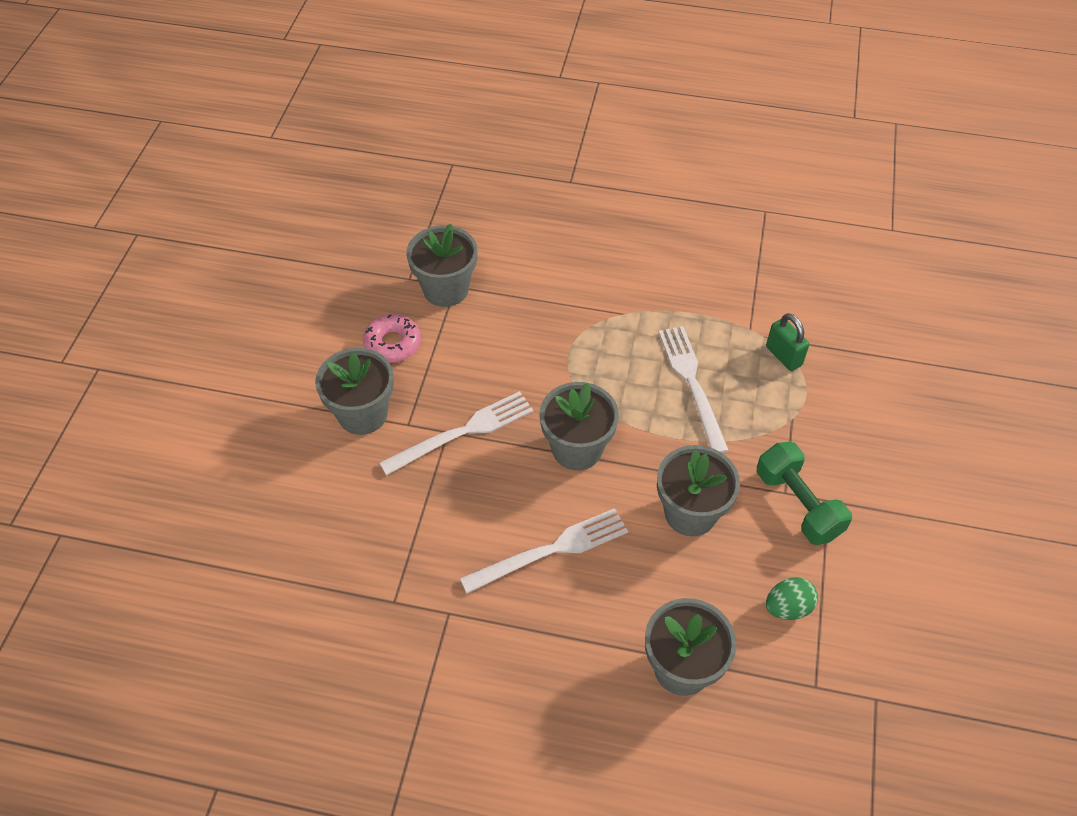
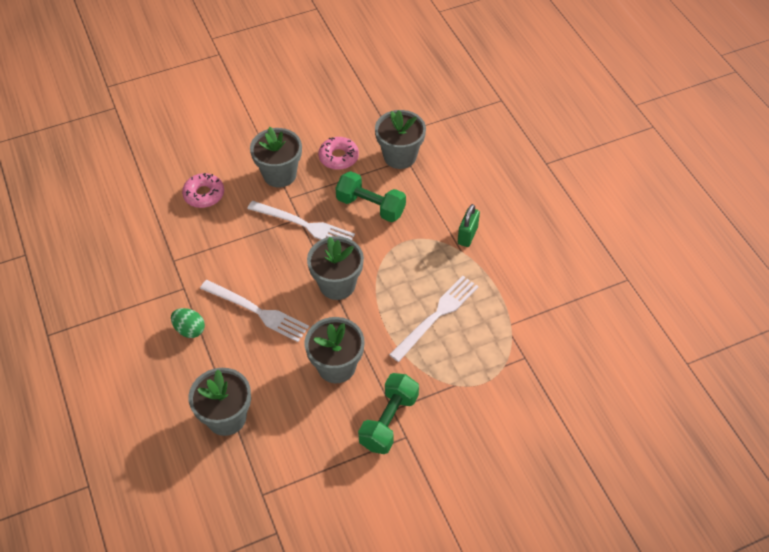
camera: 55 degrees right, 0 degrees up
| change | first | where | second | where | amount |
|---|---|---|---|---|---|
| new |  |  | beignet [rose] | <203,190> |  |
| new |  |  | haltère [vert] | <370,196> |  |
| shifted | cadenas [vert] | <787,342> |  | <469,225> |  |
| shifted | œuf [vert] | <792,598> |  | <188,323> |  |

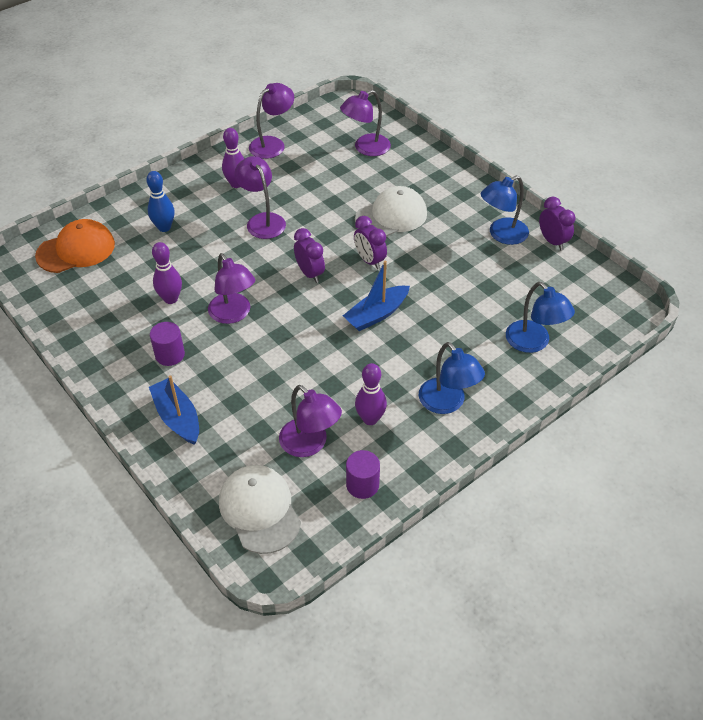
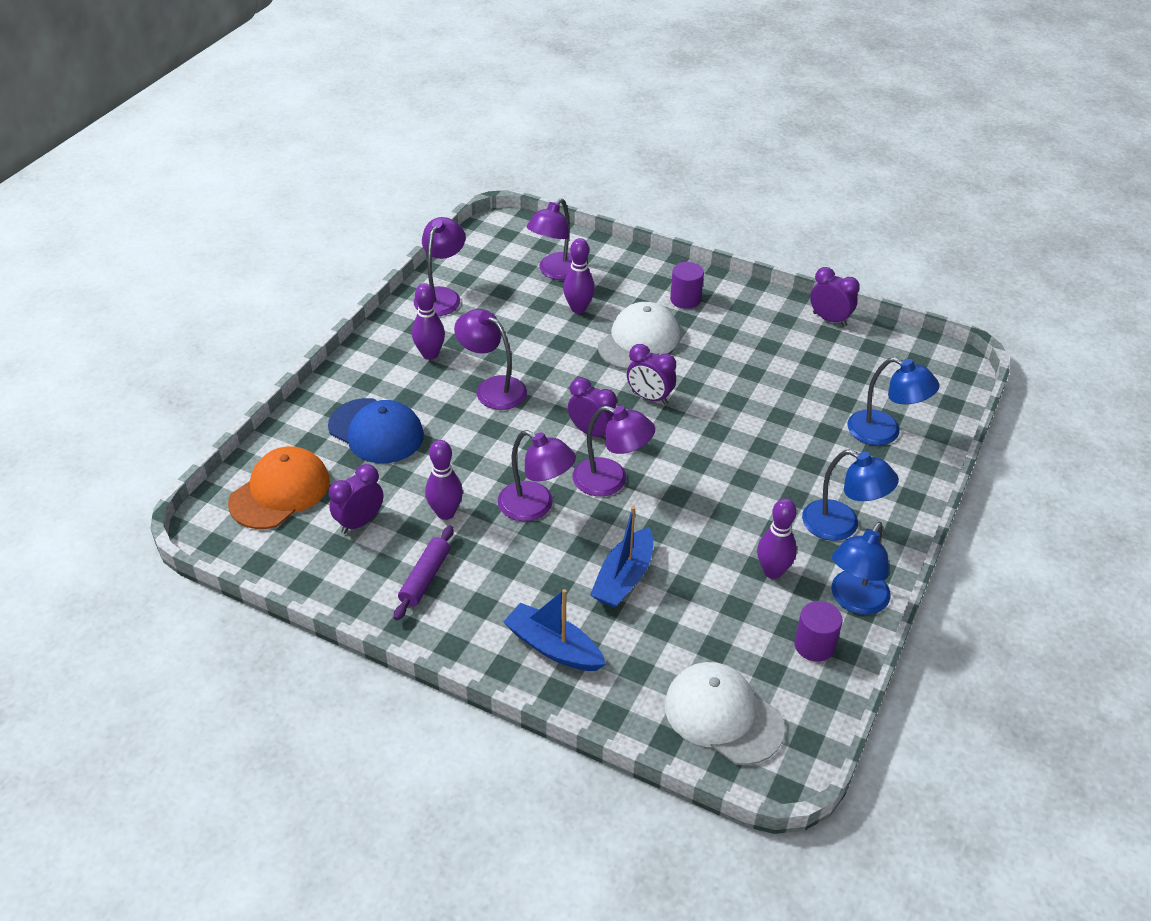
camera: 25 degrees left, 5 degrees down
| change | first | where | second | where | amount |
|---|---|---|---|---|---|
| new |  |  | réveil [violet] | <356,499> |  |
| new |  |  | rouleau à pâtisserie [violet] | <424,573> |  |
| new |  |  | quille [violet] | <579,275> |  |
| shifted | cylindre [violet] | <167,344> |  | <687,285> |  |
| shifted | lampe [violet] | <310,421> |  | <614,451> |  |
| shifted | bateau [bleu] | <376,296> |  | <621,557> |  |
| shifted | lampe [bleu] | <505,210> |  | <861,568> |  |
| swapped | quille [bleu] | <160,201> | casquette [bleu] | <376,430> |  |

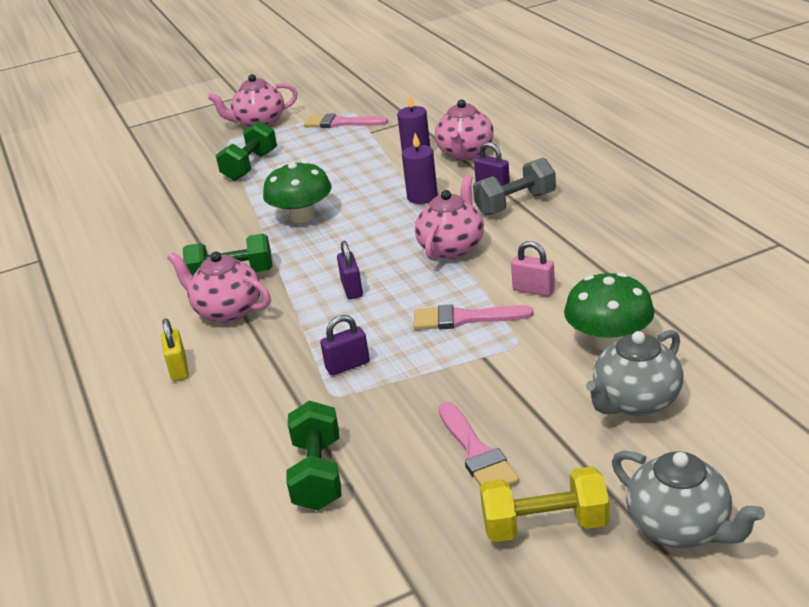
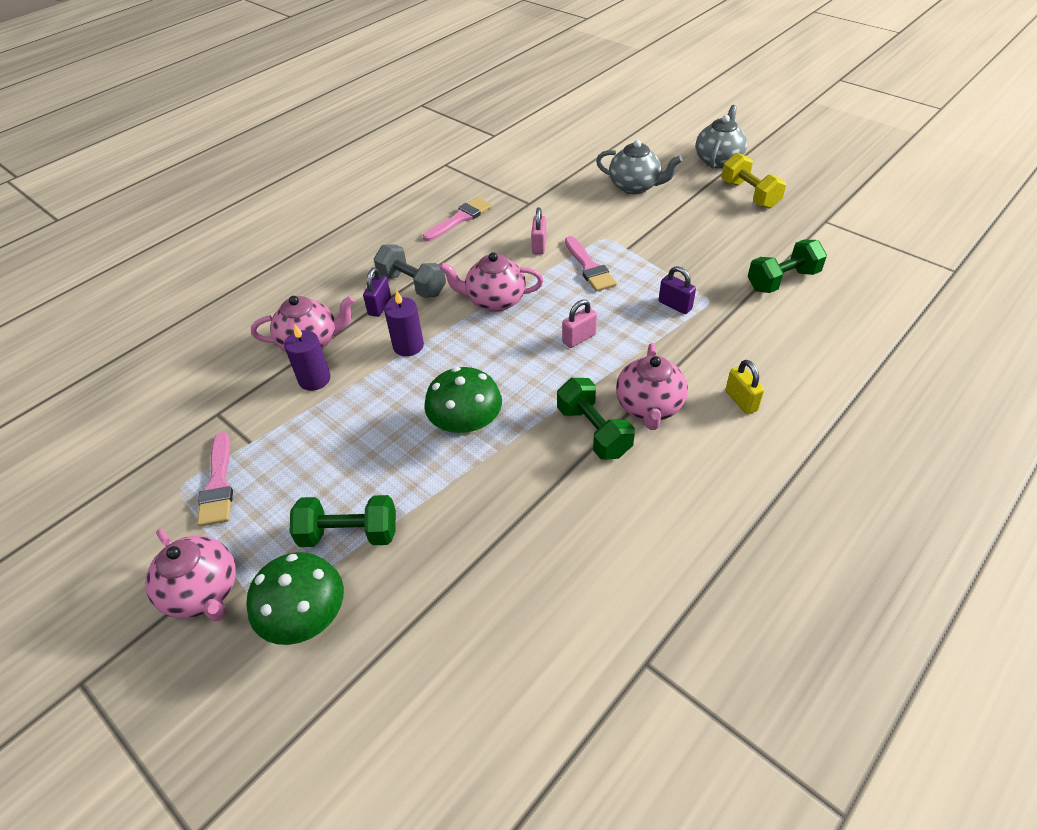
camera: 115 degrees left, 15 degrees up
| change | first | where | second | where | amount |
|---|---|---|---|---|---|
| shifted | pinceau [rose] | <478,444> |  | <457,219> |  |
| shifted | champignon [vert] | <609,311> |  | <295,598> |  |
| repainted | cadenas [violet] | <350,270> | cadenas [rose] | <579,323> |  |
| rotated | cadenas [jaune] | <175,349> |  | <744,387> | 75 degrees counterclockwise |

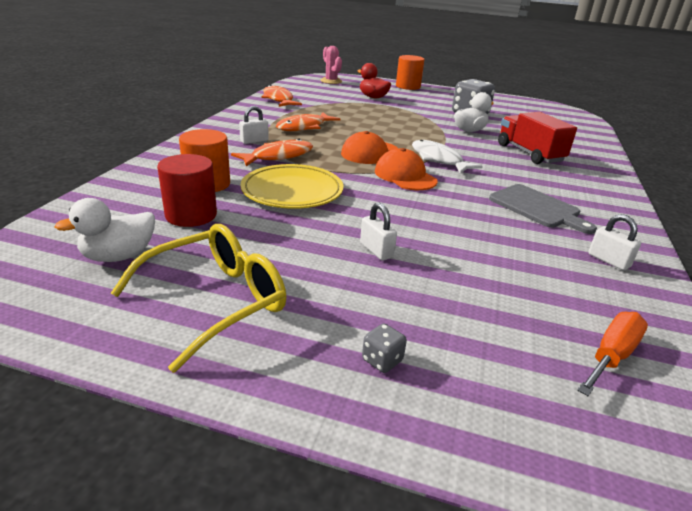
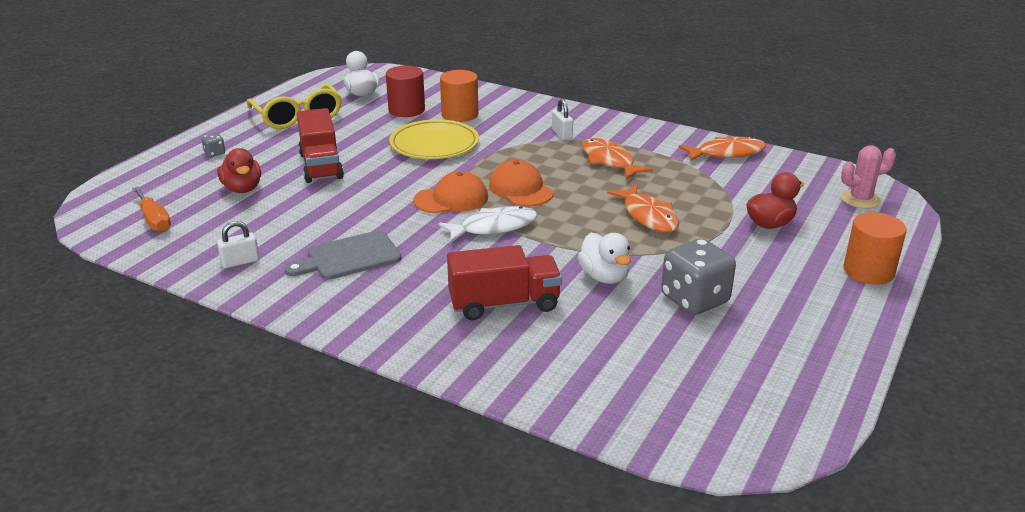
camera: 105 degrees right, 0 degrees up
| change | first | where | second | where | amount |
|---|---|---|---|---|---|
| new |  |  | canard [rouge] | <239,170> |  |
| shifted | poisson [orange] | <272,152> |  | <643,208> |  |
| swapped | cadenas [blanc] | <378,232> | camion [rouge] | <320,145> |  |

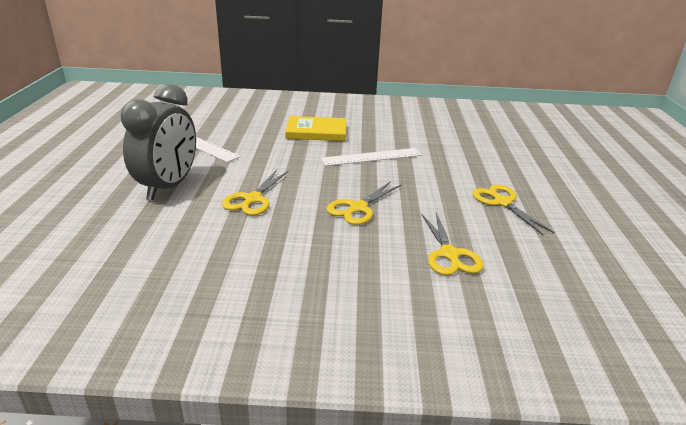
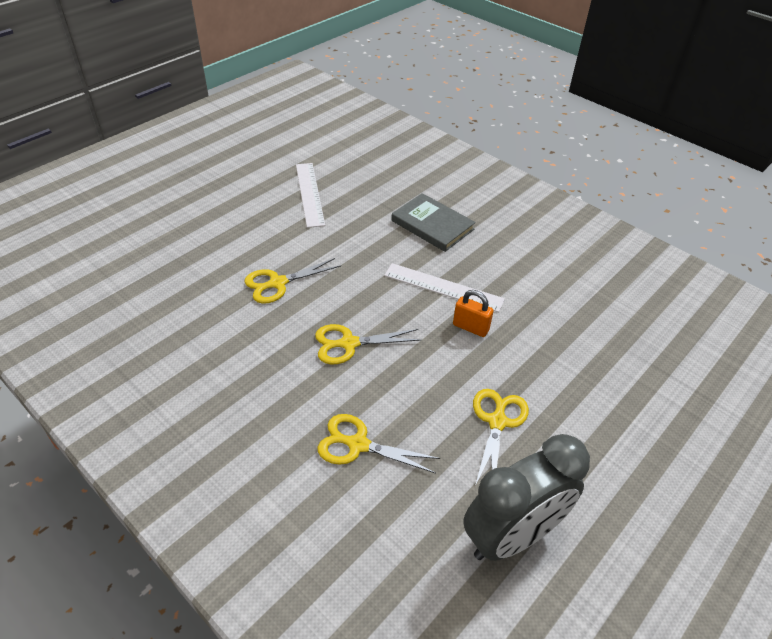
camera: 40 degrees right, 15 degrees up
| change | first | where | second | where | amount |
|---|---|---|---|---|---|
| new |  |  | cadenas [orange] | <473,313> |  |
| shifted | réveil [gris] | <158,142> |  | <526,497> |  |
| repainted | livre [jaune] | <315,128> | livre [gris] | <433,222> |  |
| rotated | ciseaux [jaune] | <452,244> |  | <379,444> | 75 degrees clockwise |

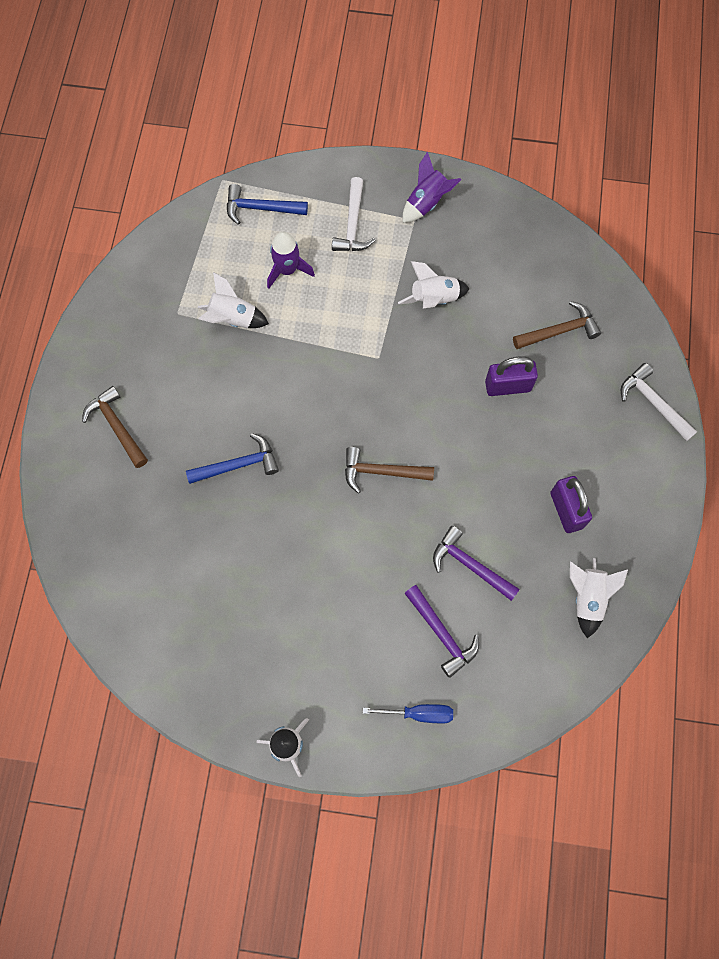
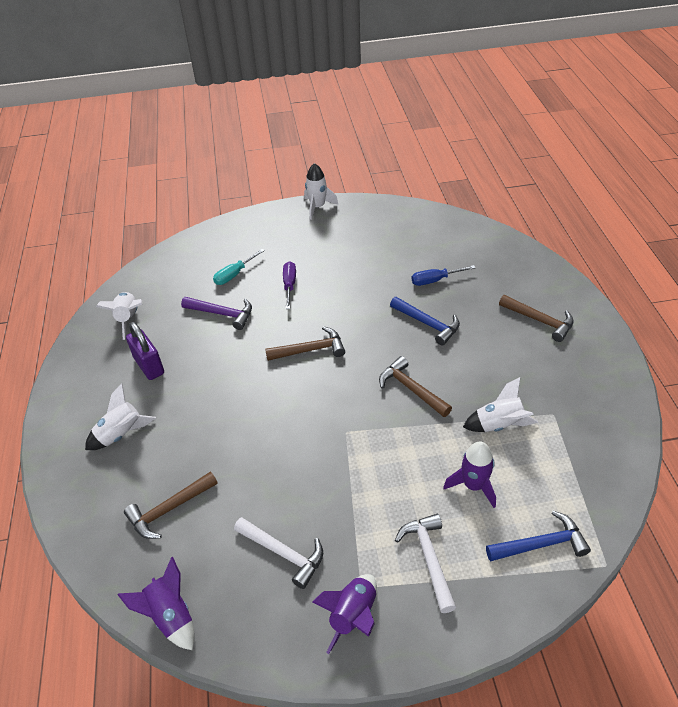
camera: 165 degrees right, 25 degrees down
| change | first | where | second | where | amount |
|---|---|---|---|---|---|
| gone | cadenas [violet] | <511,376> |  |  |  |
| new |  |  | fusée [violet] | <156,603> |  |
| new |  |  | tournevis [violet] | <289,285> |  |
| new |  |  | marteau [marron] | <415,386> |  |
| shifted | tournevis [bleu] | <408,713> |  | <443,275> |  |
| shifted | fusée [blanc] | <433,284> |  | <120,416> |  |
| shifted | marteau [blanc] | <659,402> |  | <278,553> |  |
| swapped | marteau [violet] | <441,631> | tournevis [turquoise] | <239,267> |  |
| rotated | marteau [bleu] | <232,458> |  | <425,321> | 105 degrees counterclockwise |

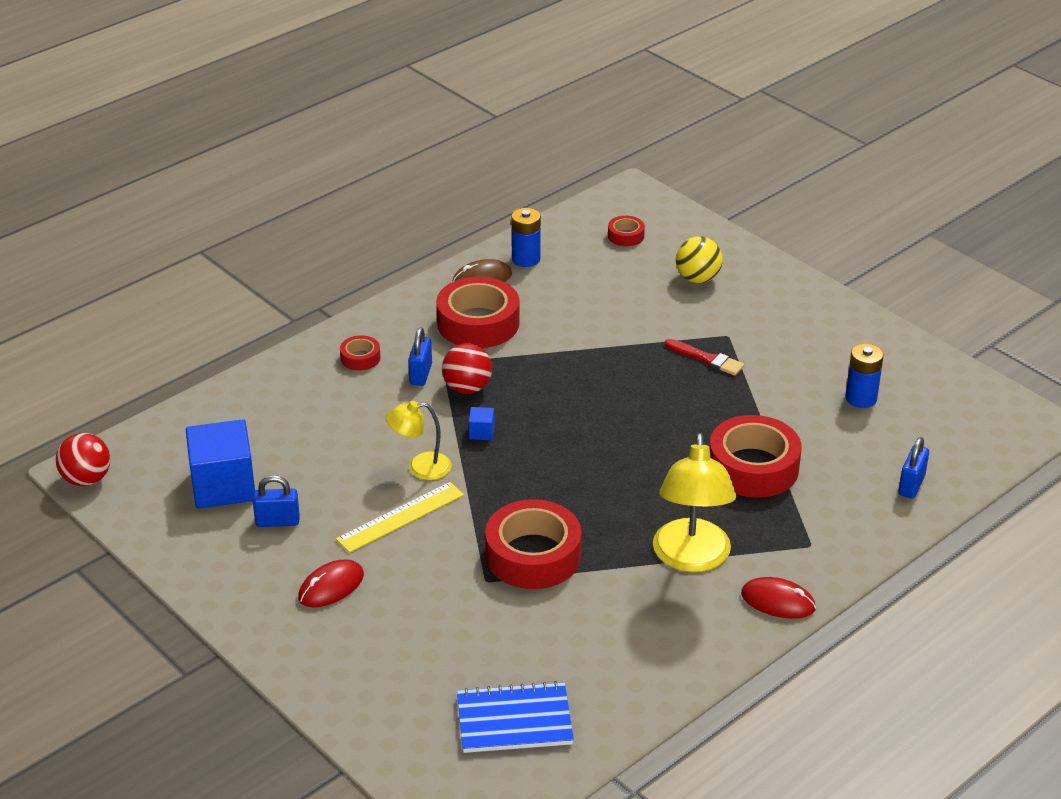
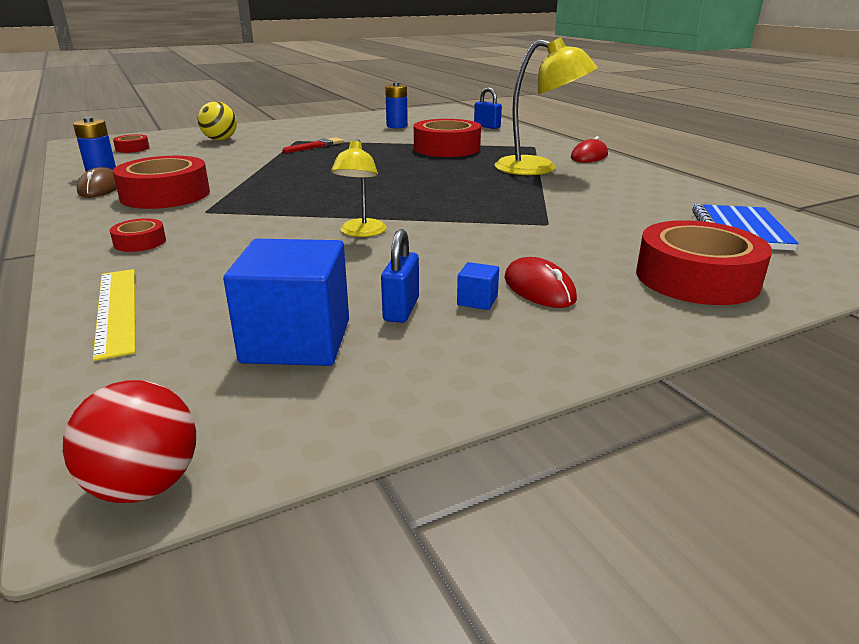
camera: 75 degrees left, 10 degrees down
| change | first | where | second | where | amount |
|---|---|---|---|---|---|
| gone | cadenas [bleu] | <420,357> |  |  |  |
| gone | balle [rouge] | <467,368> |  |  |  |
| shifted | règle [jaune] | <400,517> |  | <114,315> |  |
| shifted | cube [bleu] | <481,423> |  | <478,286> |  |
| shifted | ruban adhésif [rouge] | <533,544> |  | <704,262> |  |

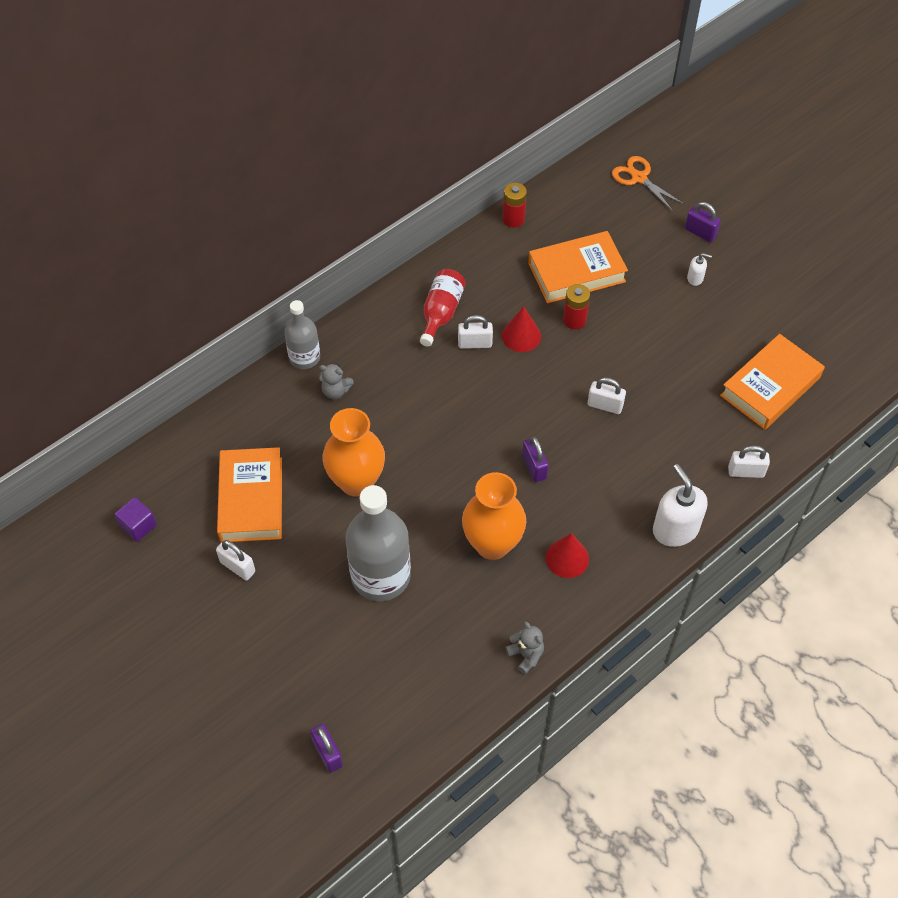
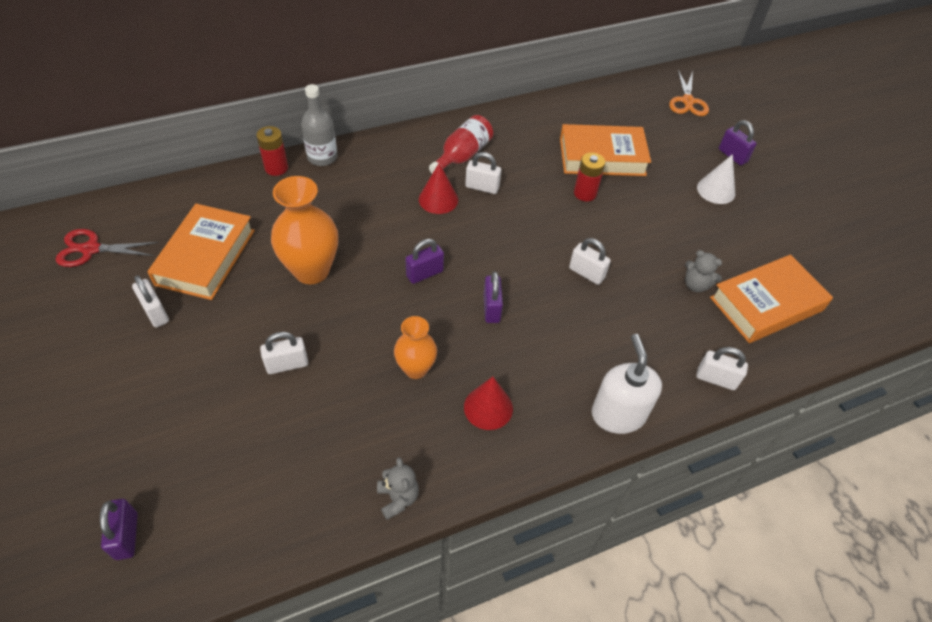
camera: 15 degrees right, 5 degrees down
| change | first | where | second | where | amount |
|---|---|---|---|---|---|
| new |  |  | cadenas [violet] | <425,261> |  |
| shifted | ours en peluche [gris] | <336,381> |  | <703,271> |  |
| shifted | cône [rouge] | <521,329> |  | <438,188> |  |
| shifted | pile [rouge] | <515,205> |  | <272,151> |  |
| swapped | cube [violet] | <135,519> | ciseaux [rouge] | <107,248> |  |
| swapped | bouteille [gris] | <378,543> | cadenas [blanc] | <284,353> |  |
| swapped | distributeur de savon [blanc] | <699,269> | cône [blanc] | <716,179> |  |
| rotated | ciseaux [orange] | <648,183> |  | <689,93> | 150 degrees counterclockwise |
| scaled | vase [orange] | <494,516> |  | <415,347> | x0.61 |

